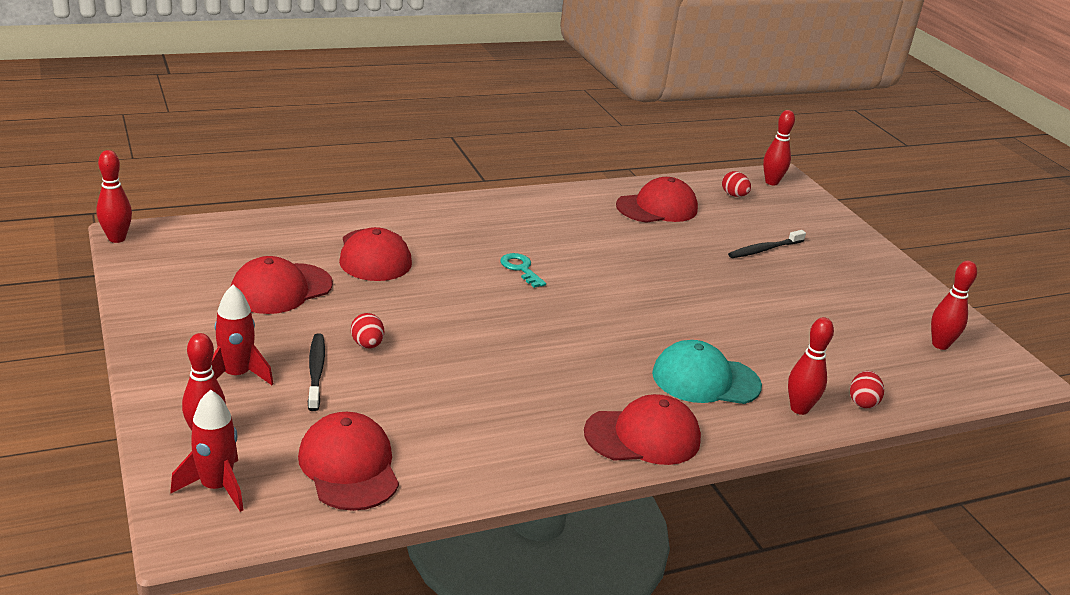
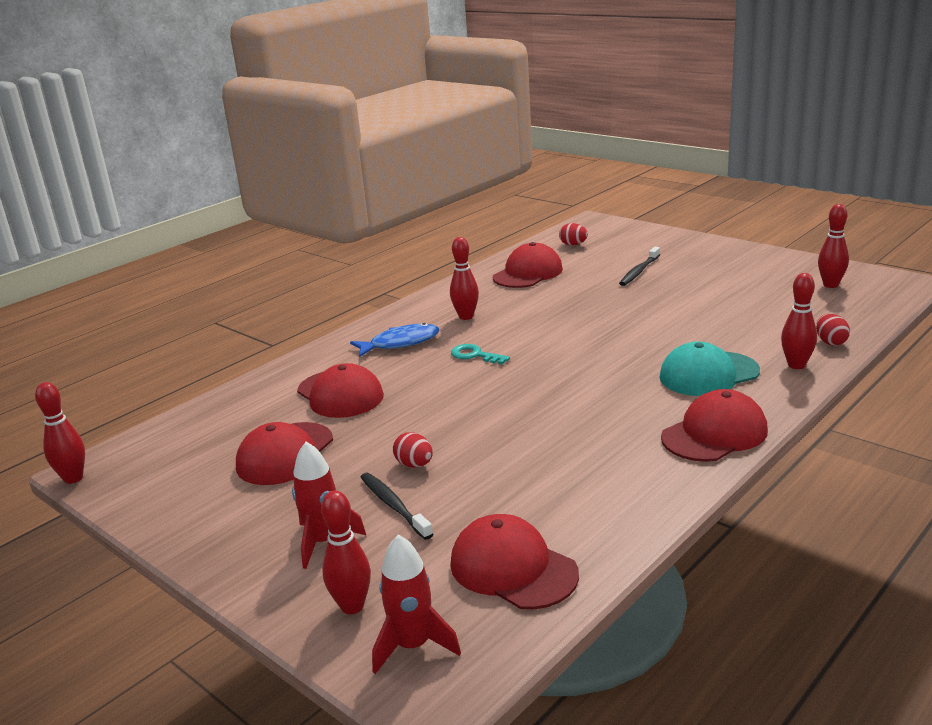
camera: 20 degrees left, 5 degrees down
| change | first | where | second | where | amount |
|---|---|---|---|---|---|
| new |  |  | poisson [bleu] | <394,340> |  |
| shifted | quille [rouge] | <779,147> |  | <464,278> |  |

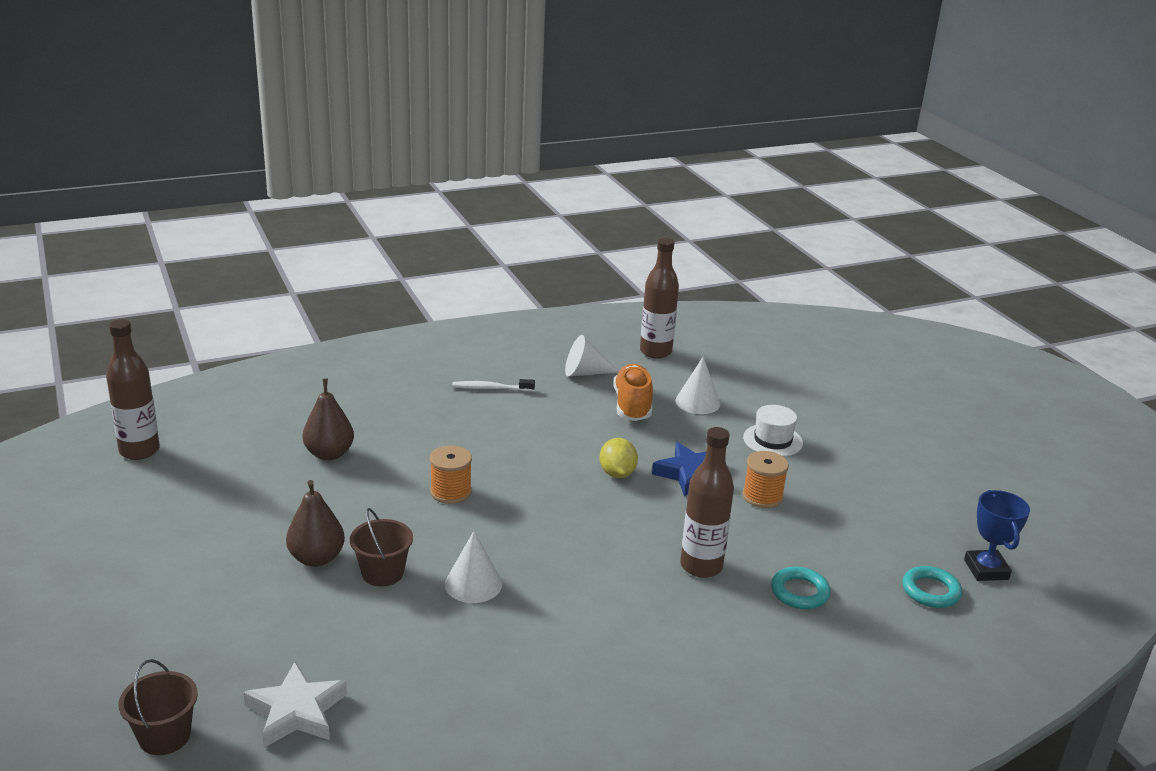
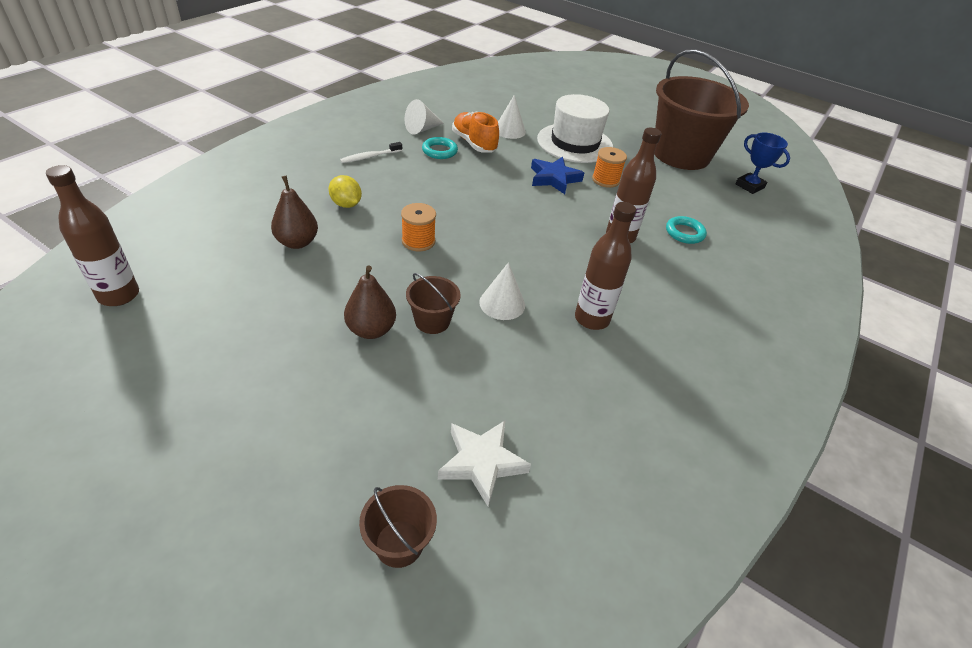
camera: 35 degrees left, 15 degrees up
| change | first | where | second | where | amount |
|---|---|---|---|---|---|
| new |  |  | seau [marron] | <701,109> |  |
| shifted | citron [jaune] | <619,458> |  | <345,191> |  |
| shifted | bouteille [marron] | <659,298> |  | <605,266> |  |
| shifted | anneau [turquoise] | <932,587> |  | <440,148> |  |
| scaled | chapeau [blanc] | <773,431> |  | <575,128> | x1.87 |

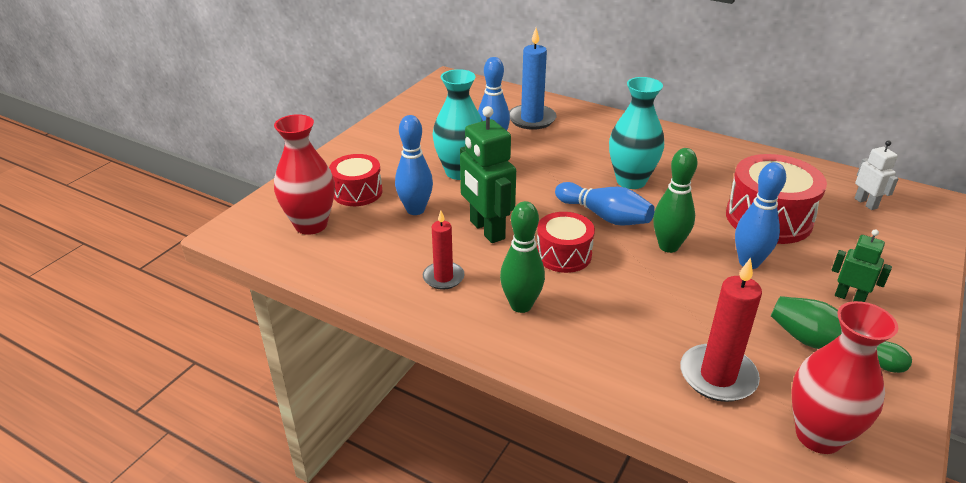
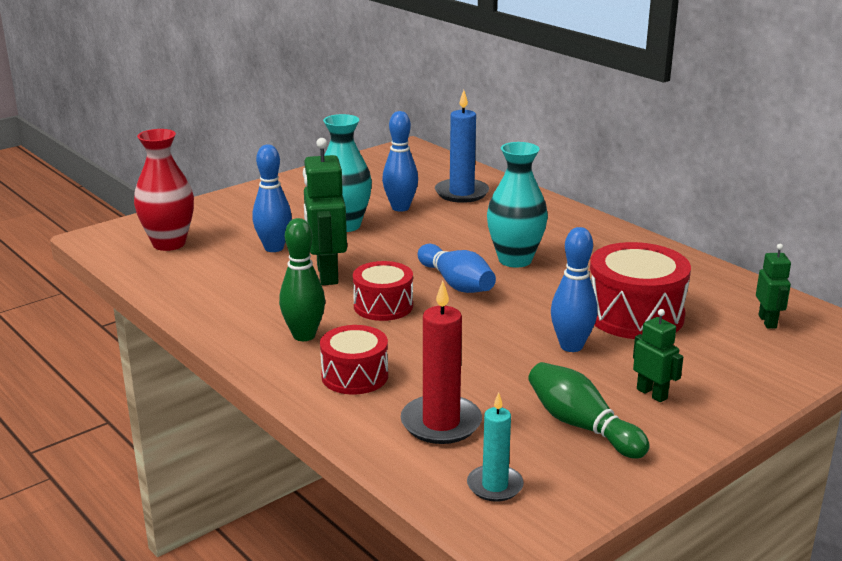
camera: 20 degrees right, 10 degrees down
| change | first | where | second | where | amount |
|---|---|---|---|---|---|
| gone | bougie [rouge] | <444,250> |  |  |  |
| gone | quille [vert] | <675,200> |  |  |  |
| shifted | tambour [rouge] | <356,180> |  | <354,359> |  |
| swapped | vase [rouge] | <845,377> | bougie [turquoise] | <495,447> |  |
| repainted | robot [blanc] | <877,175> | robot [vert] | <773,286> |  |

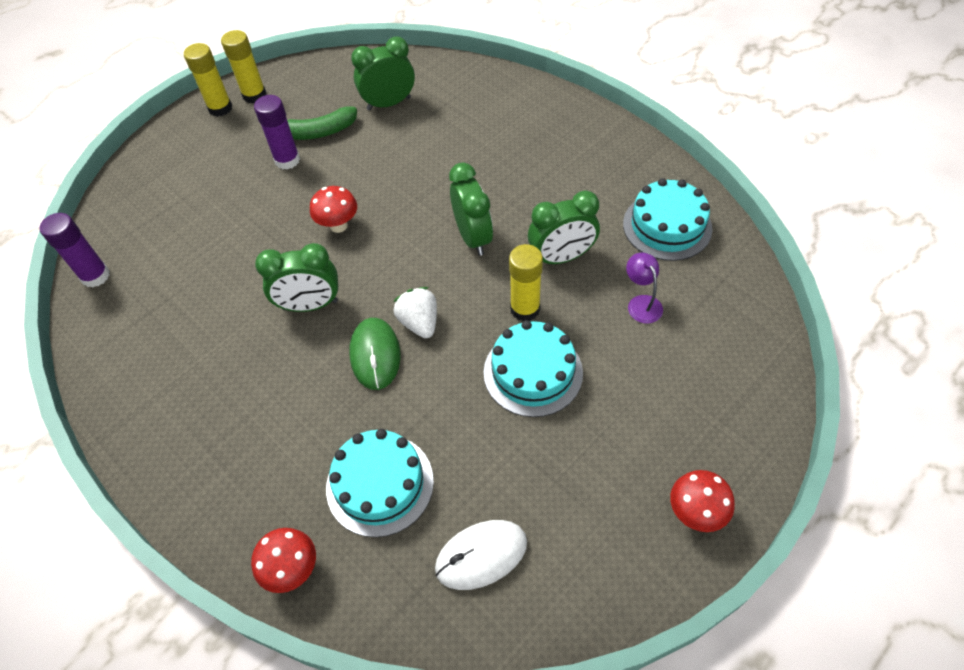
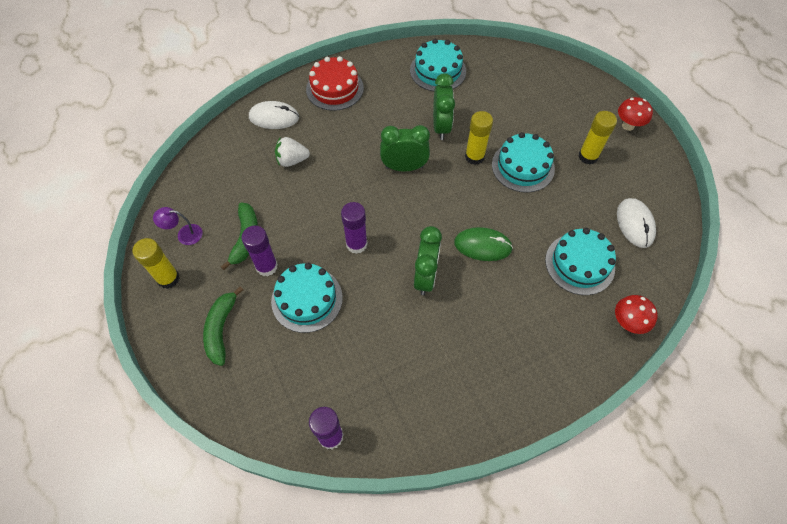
camera: 75 degrees left, 5 degrees up
| change | first | where | second | where | amount |
|---|---|---|---|---|---|
| gone | réveil [vert] | <383,73> |  |  |  |
| new |  |  | banane [vert] | <223,326> |  |
| new |  |  | souris [blanc] | <274,115> |  |
| new |  |  | gâteau [turquoise] | <307,298> |  |
| new |  |  | gâteau [rouge] | <335,83> |  |
| shifted | bâton de colle [jaune] | <208,80> |  | <597,138> |  |
| shifted | fraise [blanc] | <415,312> |  | <292,152> |  |
| shifted | lampe [violet] | <644,288> |  | <177,226> |  |
| swapped | champignon [rouge] | <333,209> | bâton de colle [violet] | <354,228> |  |

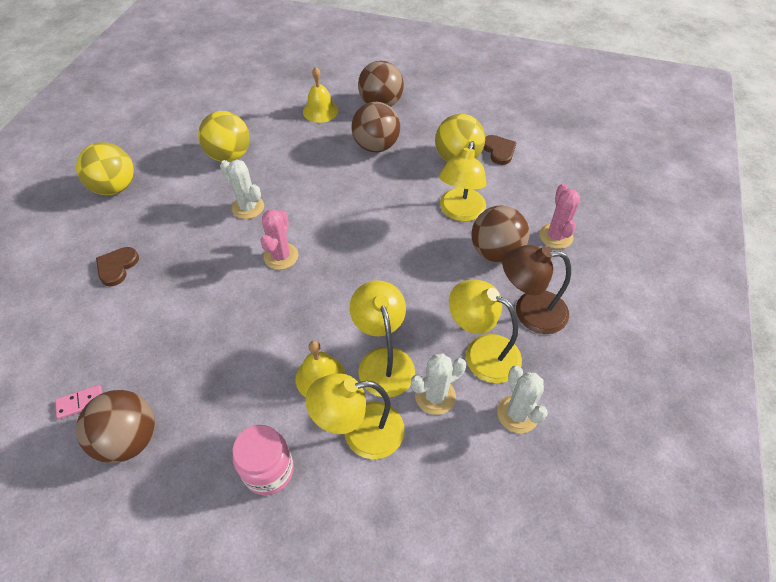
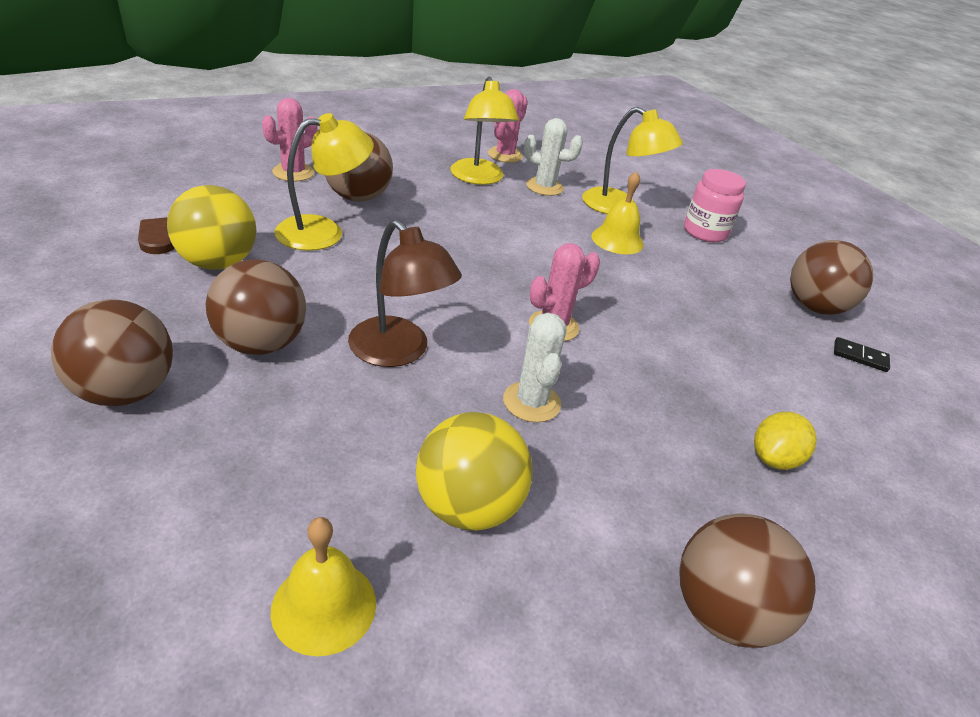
camera: 140 degrees left, 15 degrees down
| change | first | where | second | where | amount |
|---|---|---|---|---|---|
| gone | lampe [jaune] | <382,338> |  |  |  |
| shifted | cloche [jaune] | <320,95> |  | <323,586> |  |
| shifted | lampe [marron] | <536,289> |  | <405,293> |  |
| swapped | cœur [marron] | <117,266> | citron [jaune] | <785,441> |  |
| repainted | domino [rose] | <78,402> | domino [noir] | <862,354> |  |
| repainted | balle [jaune] | <105,168> | balle [marron] | <747,580> |  |
| repainted | cactus [blanc] | <522,399> | cactus [rose] | <508,126> |  |

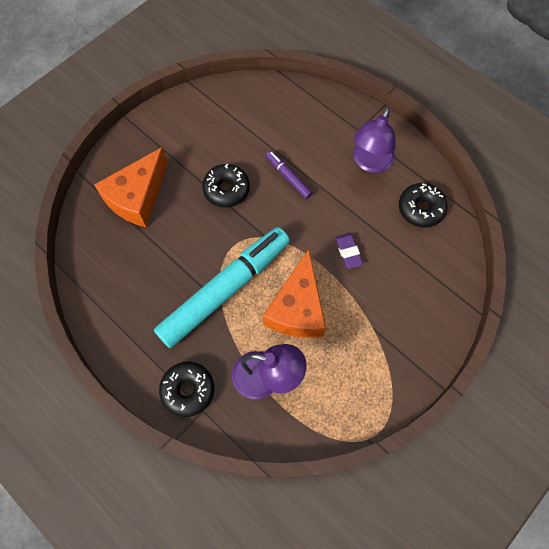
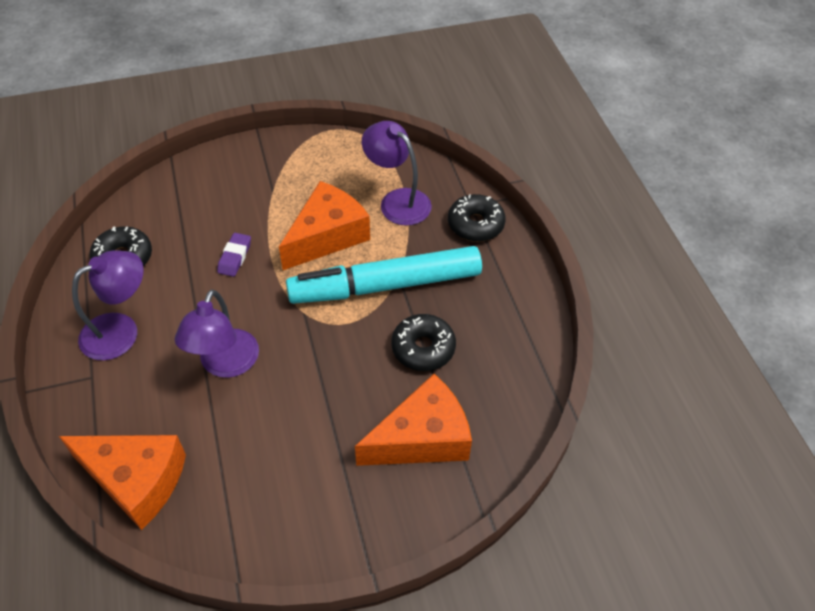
camera: 150 degrees left, 15 degrees down
| change | first | where | second | where | amount |
|---|---|---|---|---|---|
| new |  |  | fromage [orange] | <122,482> |  |
| shifted | beignet [noir] | <226,186> |  | <423,342> |  |
| swapped | feutre [violet] | <289,174> | lampe [violet] | <217,333> |  |

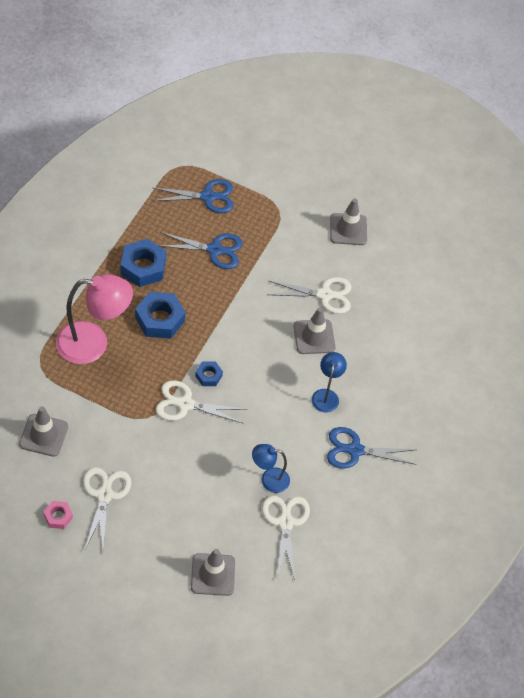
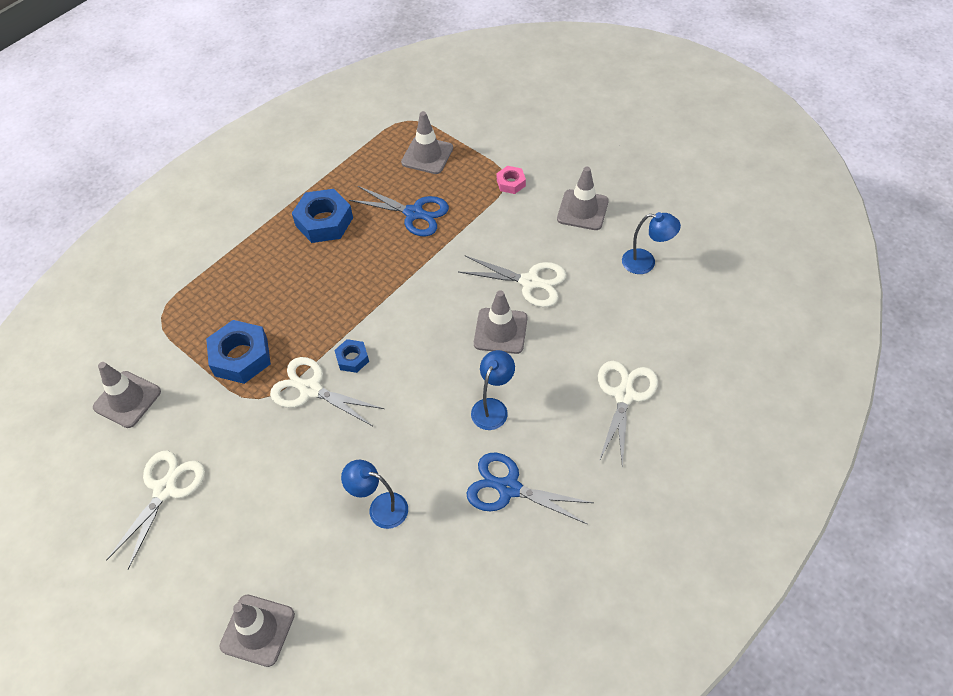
camera: 25 degrees right, 0 degrees up
| change | first | where | second | where | amount |
|---|---|---|---|---|---|
| gone | lampe [rose] | <94,319> |  |  |  |
| new |  |  | lampe [bleu] | <651,243> |  |
| shifted | écrou [rose] | <58,515> |  | <511,180> |  |
| shifted | écrou [bleu] | <160,315> |  | <238,352> |  |
| shifted | ciseaux [blanc] | <286,537> |  | <628,413> |  |
| swapped | ciseaux [bleu] | <192,196> | cône de chantier [gris] | <427,142> |  |

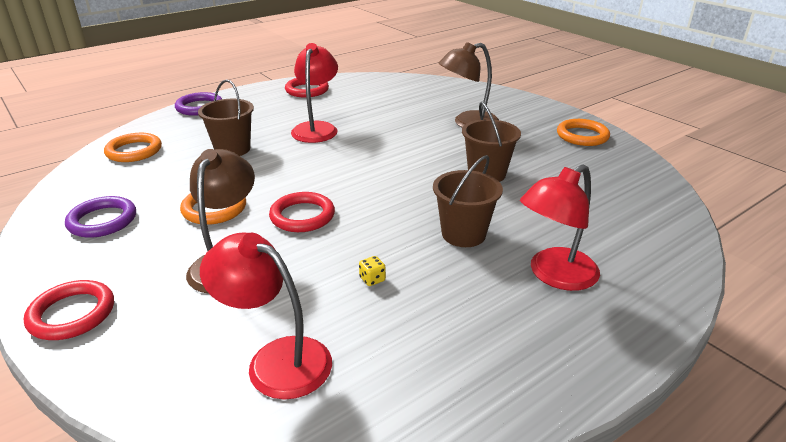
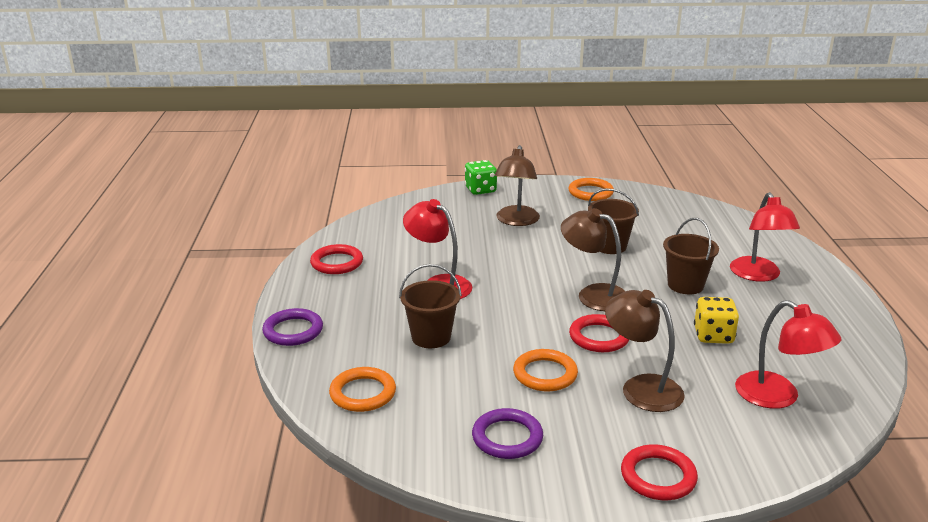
camera: 55 degrees left, 5 degrees down
| change | first | where | second | where | amount |
|---|---|---|---|---|---|
| new |  |  | dé [vert] | <481,177> |  |
| new |  |  | lampe [marron] | <593,259> |  |
| rotated | lampe [rouge] | <266,316> |  | <788,354> | 105 degrees counterclockwise |
| scaled | dé [jaune] | <372,271> |  | <716,320> | x2.15 |

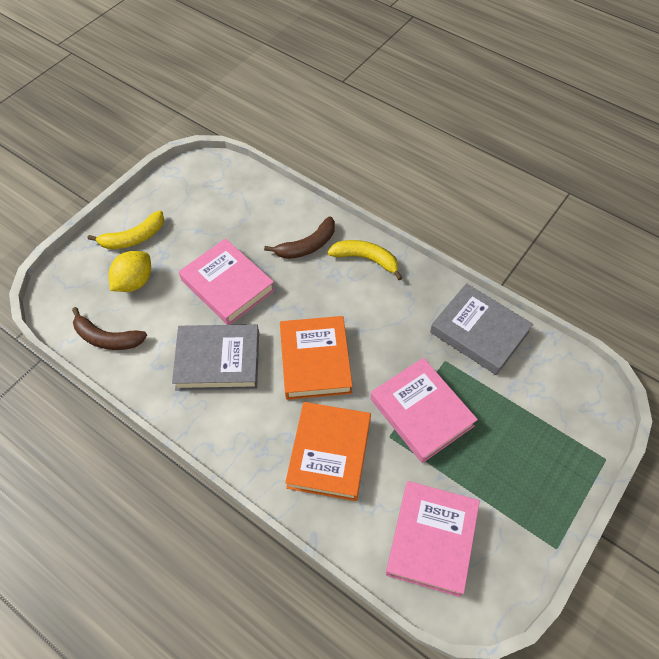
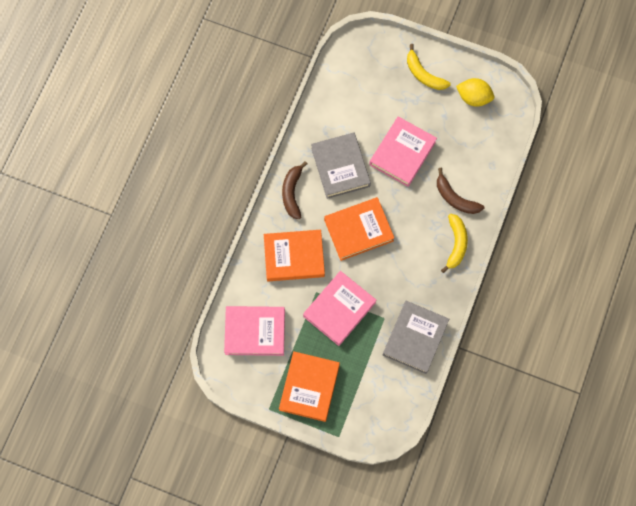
camera: 75 degrees right, 15 degrees up
| change | first | where | second | where | amount |
|---|---|---|---|---|---|
| new |  |  | livre [orange] | <309,386> |  |
| shifted | banane [marron] | <109,328> |  | <295,190> |  |
| shifted | citron [jaune] | <130,271> |  | <475,92> |  |

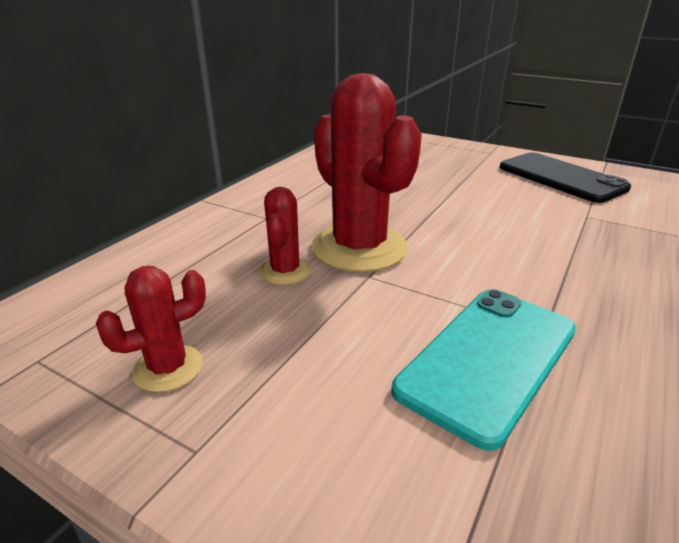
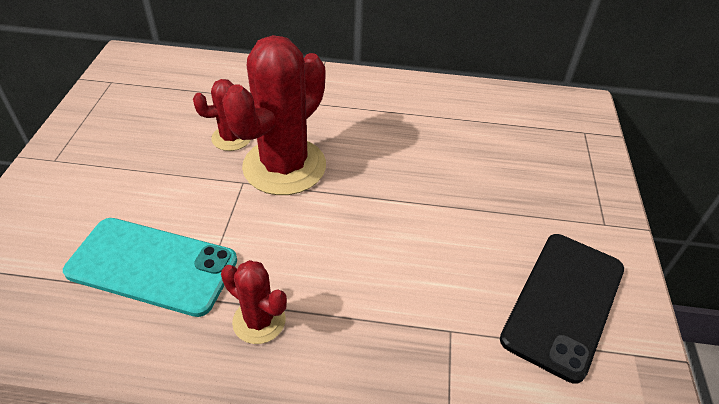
camera: 65 degrees right, 15 degrees up
| change | first | where | second | where | amount |
|---|---|---|---|---|---|
| shifted | cactus [rouge] | <151,329> |  | <254,302> |  |

